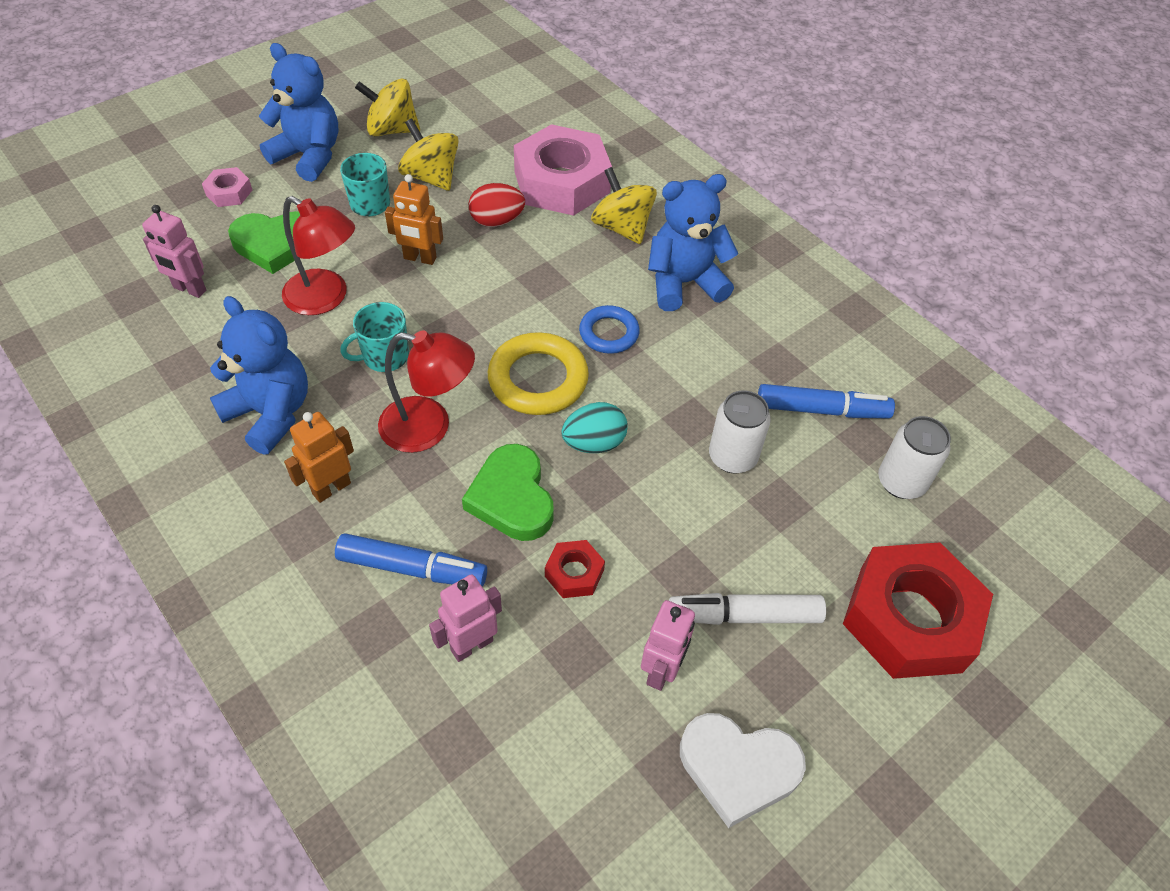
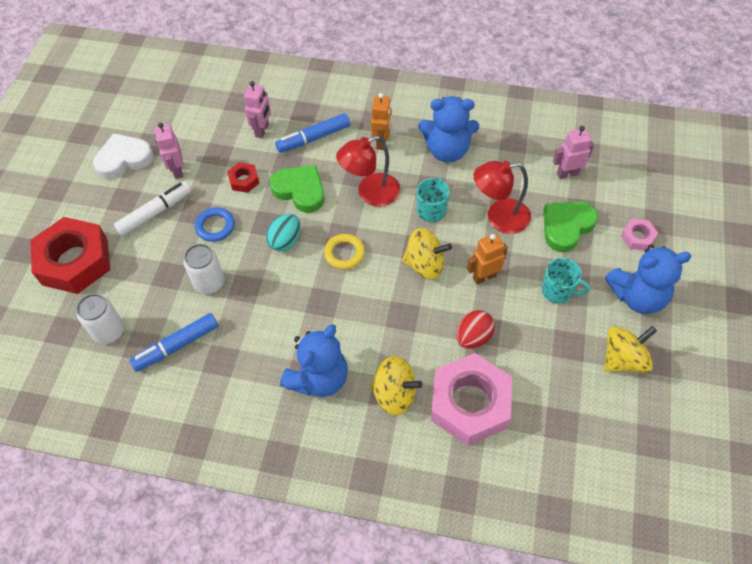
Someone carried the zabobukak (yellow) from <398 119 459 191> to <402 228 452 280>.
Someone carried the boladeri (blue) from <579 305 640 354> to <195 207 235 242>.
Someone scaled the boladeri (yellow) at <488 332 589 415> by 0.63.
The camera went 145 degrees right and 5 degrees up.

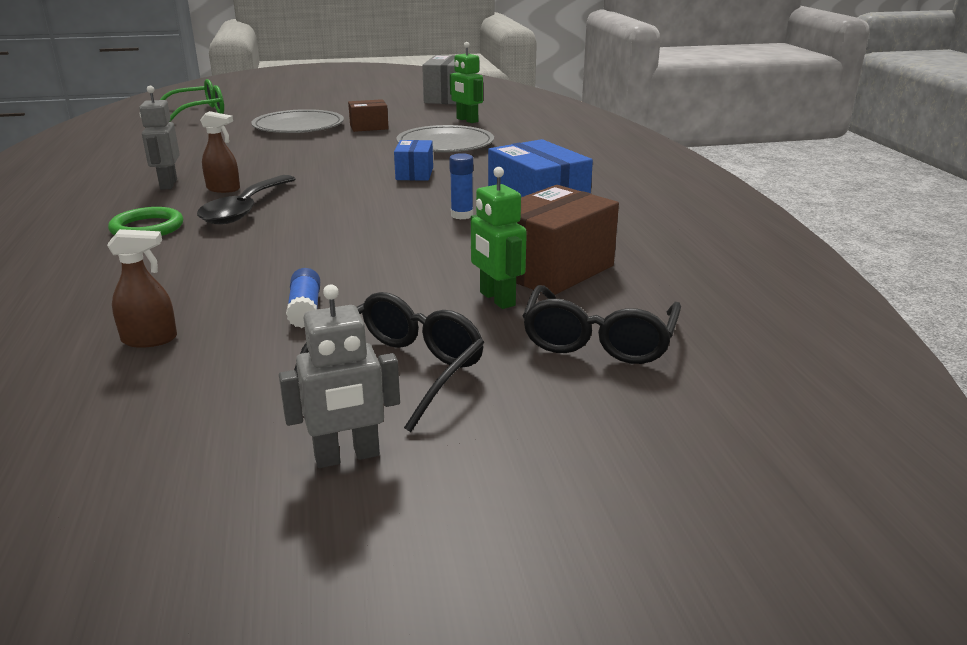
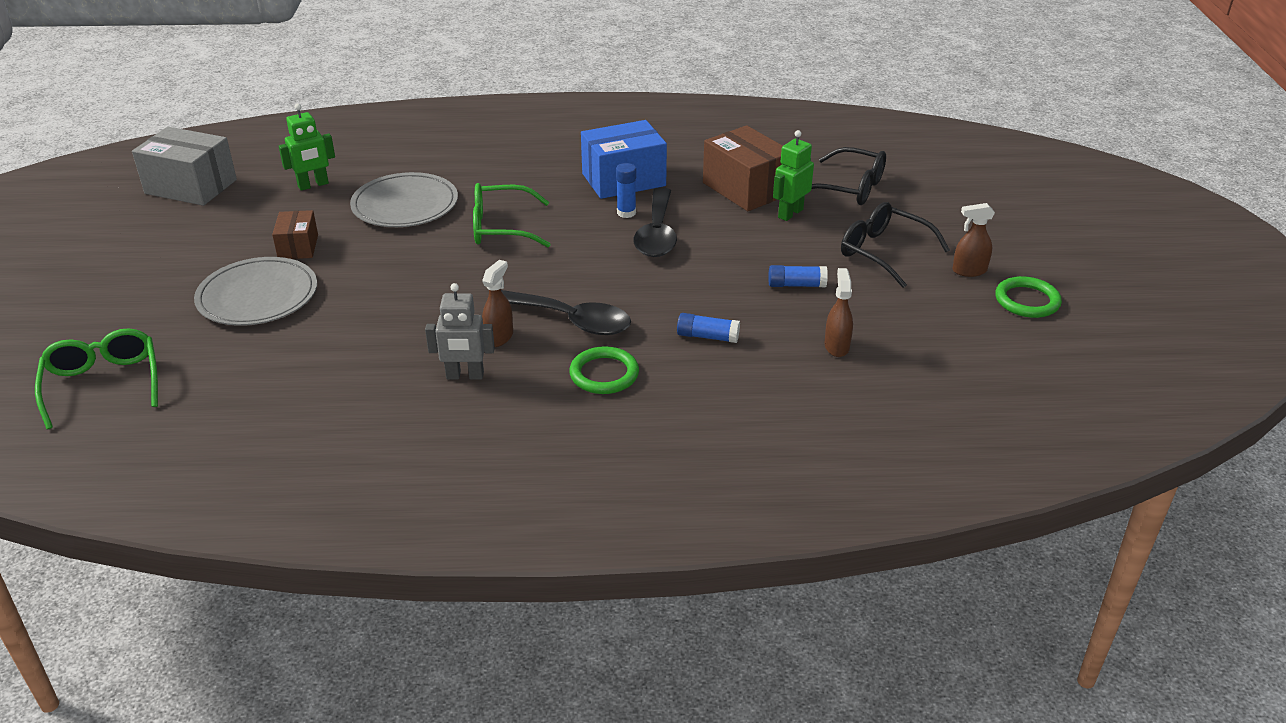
Someone swapped the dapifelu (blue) at <394 140 433 181> for the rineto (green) at <473 183 551 247>.
Someone rotated the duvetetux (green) at <471 167 527 309> by 150 degrees clockwise.
Someone swapped the duvetetux (grey) at <279 285 400 468> for the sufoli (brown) at <952 203 995 277>.
Someone put down the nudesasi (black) at <633 187 677 257>.
Someone put down the boladeri (green) at <995 276 1062 318>.
Someone put down the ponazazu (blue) at <677 313 740 343>.
The camera went 80 degrees left and 10 degrees up.

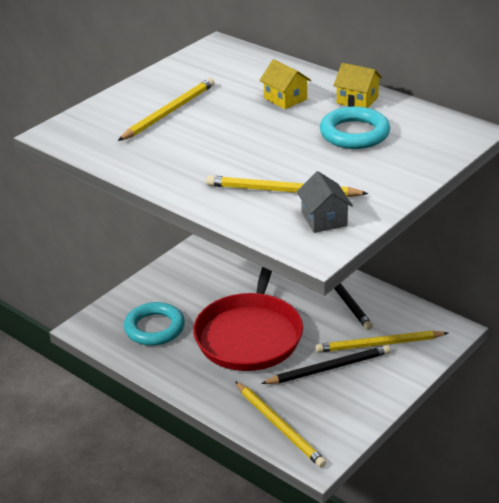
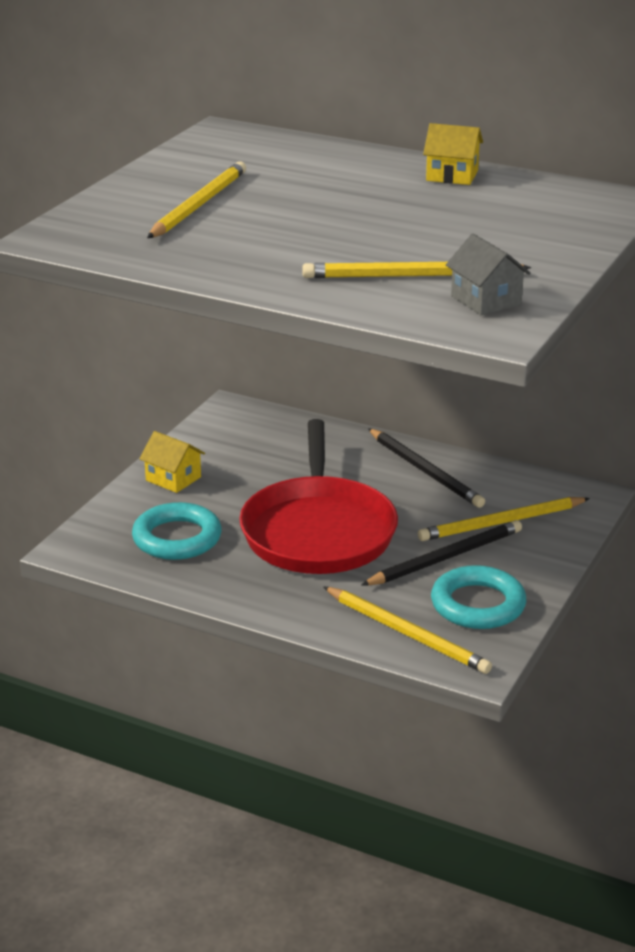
Someone carried the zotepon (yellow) from <259 59 311 109> to <139 431 205 493>.
Someone carried the boladeri (turquoise) from <320 106 390 149> to <431 565 526 629>.
The camera went 15 degrees left and 5 degrees down.

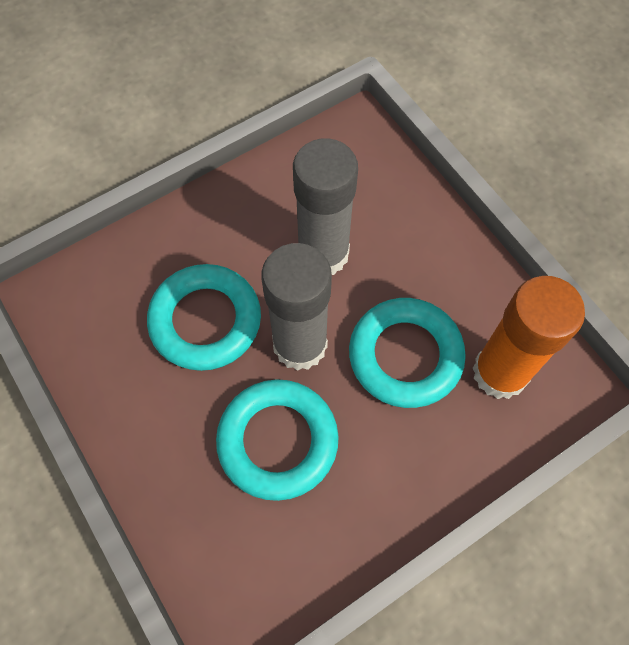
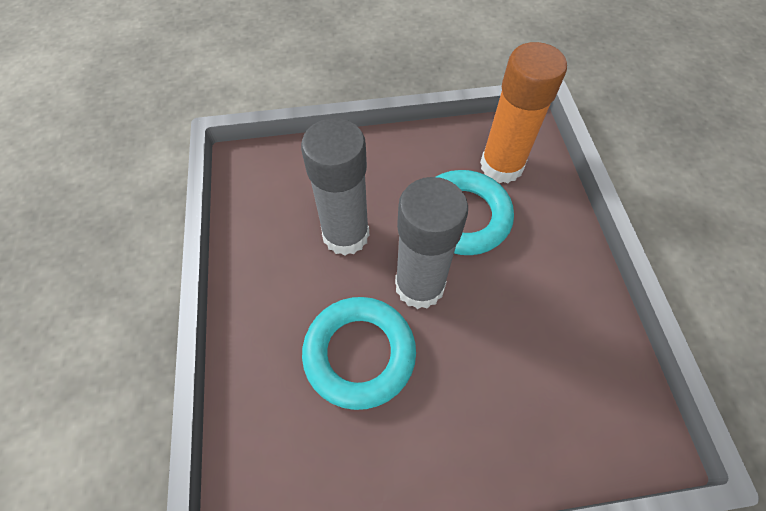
Someone took away the boladeri (turquoise) at <216 379 339 501>.
The camera went 65 degrees left and 5 degrees down.

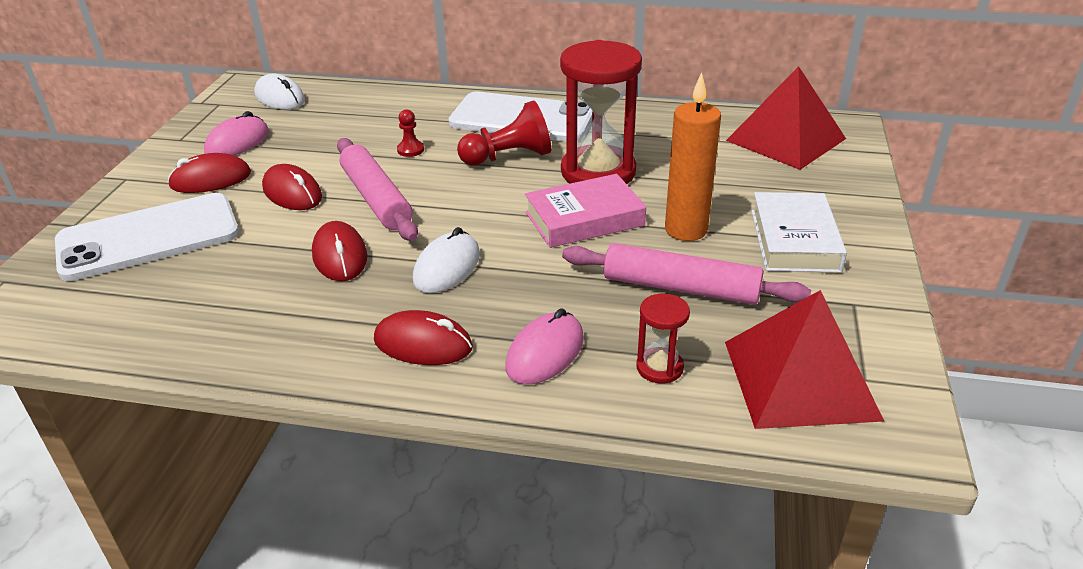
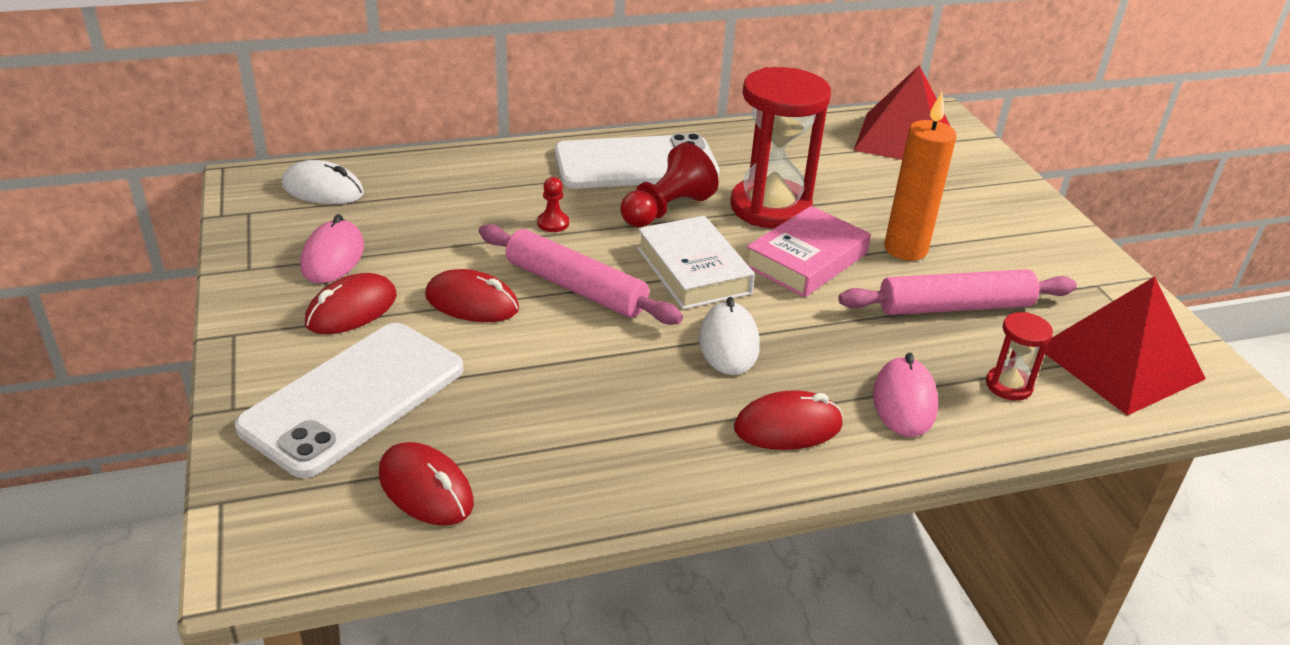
Someone carried the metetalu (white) from <752 192 847 273> to <637 216 755 309>.
Someone carried the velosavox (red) from <312 221 367 281> to <379 442 474 526>.
The camera went 30 degrees left and 0 degrees up.

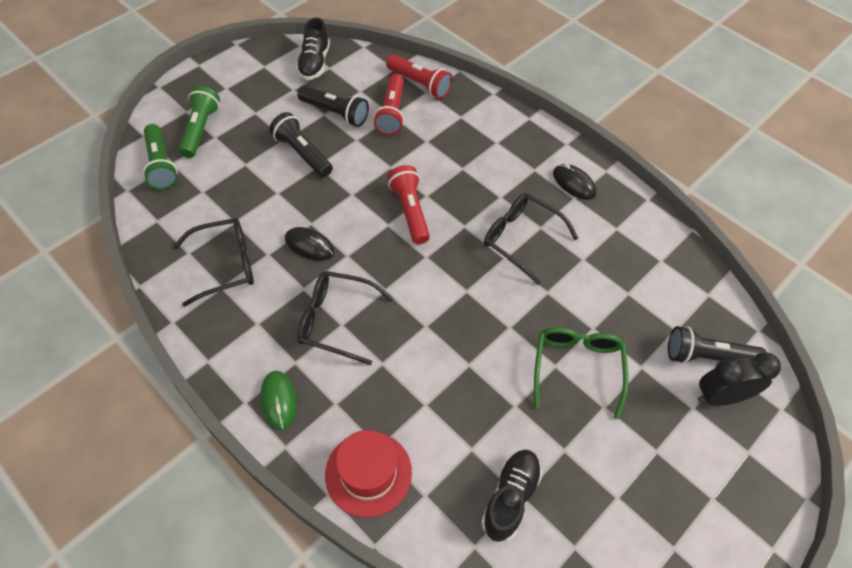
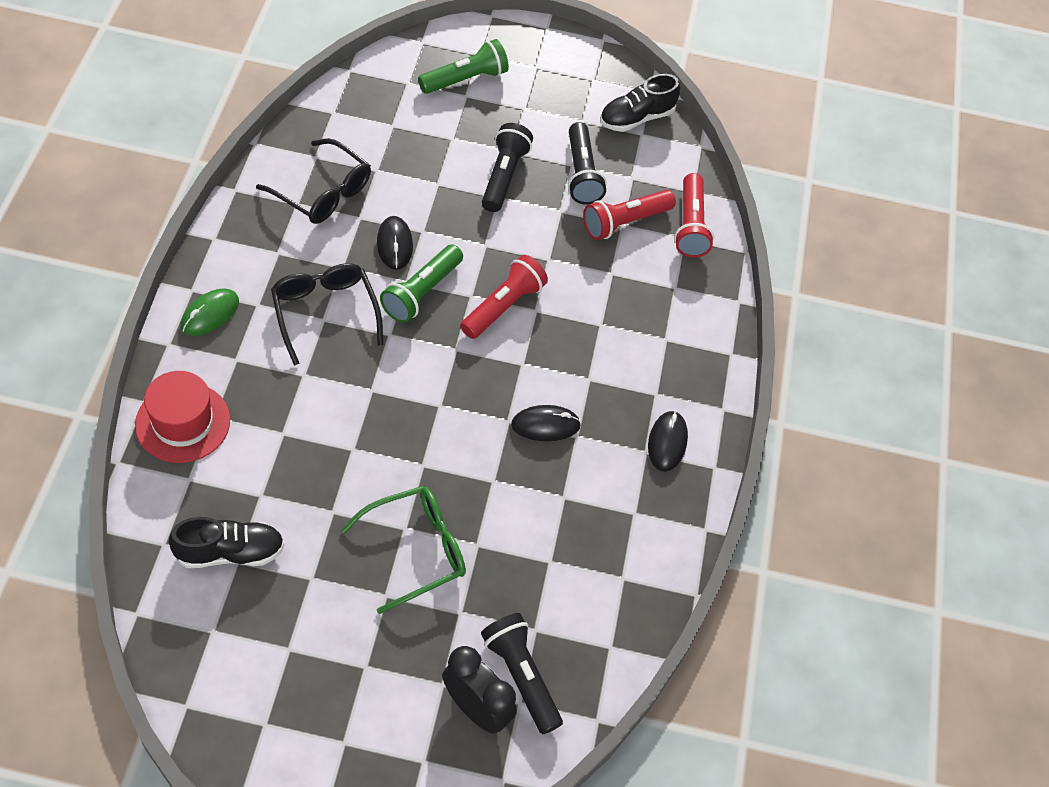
Someone carried the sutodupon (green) from <143 124 178 190> to <380 244 463 323>.
Someone swapped the rineto (black) at <484 193 578 285> for the velosavox (black) at <511 405 581 441>.
The camera went 50 degrees right and 0 degrees up.

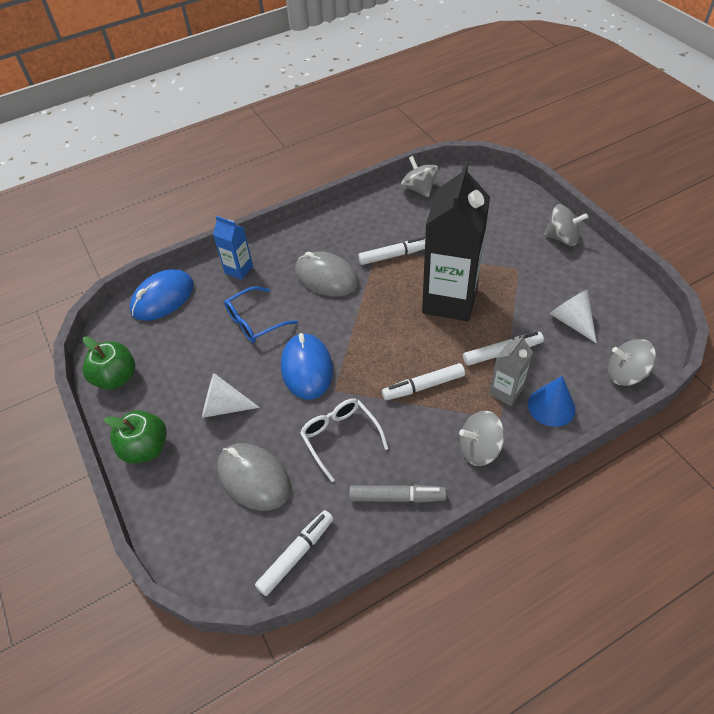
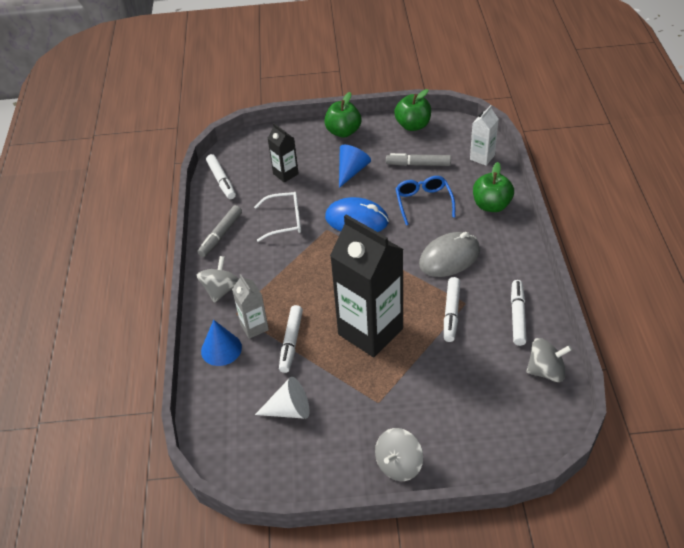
Someone swapped the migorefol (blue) at <213 216 253 280> for the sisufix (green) at <473 162 514 212>.
Someone swapped the velosavox (blue) at <130 269 194 321> for the migorefol (white) at <470 105 499 166>.
Someone took away the zabobukak (grey) at <608 339 656 386>.
Someone carried the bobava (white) from <382 363 465 400> to <511 280 527 346>.
Someone repainted the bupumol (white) at <202 373 260 418>, which became the bupumol (blue) at <339 145 371 188>.
Someone swapped the velosavox (grey) at <217 443 291 511> for the migorefol (black) at <268 123 299 183>.
Someone put down the bobava (grey) at <386 153 451 166>.
The camera went 115 degrees right and 5 degrees down.

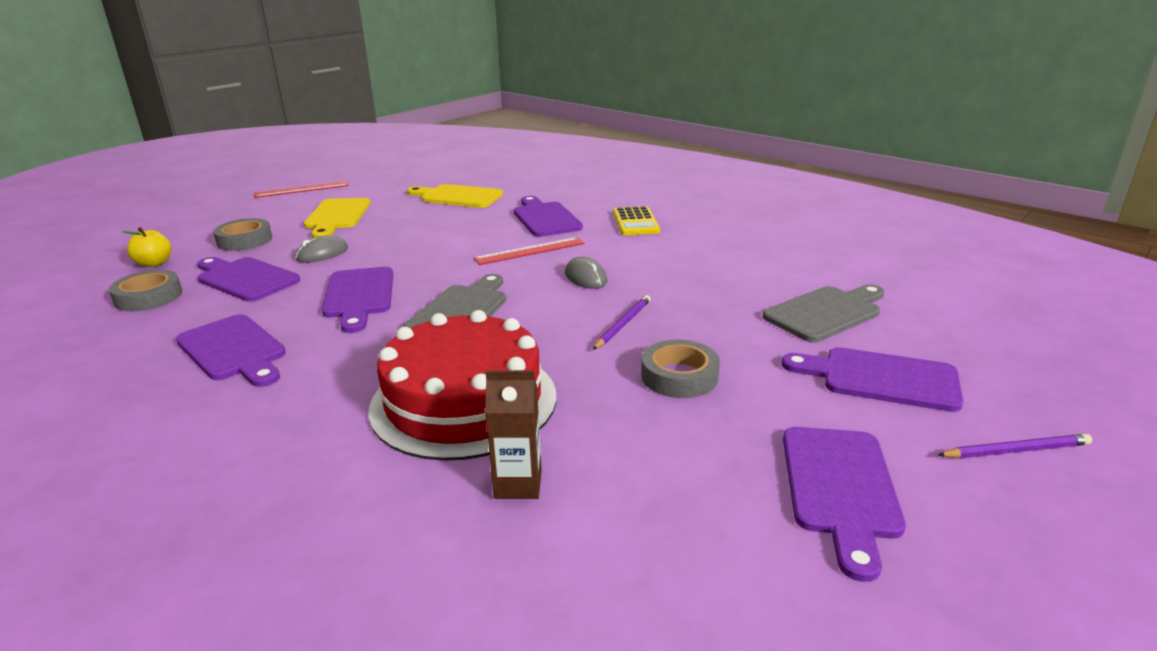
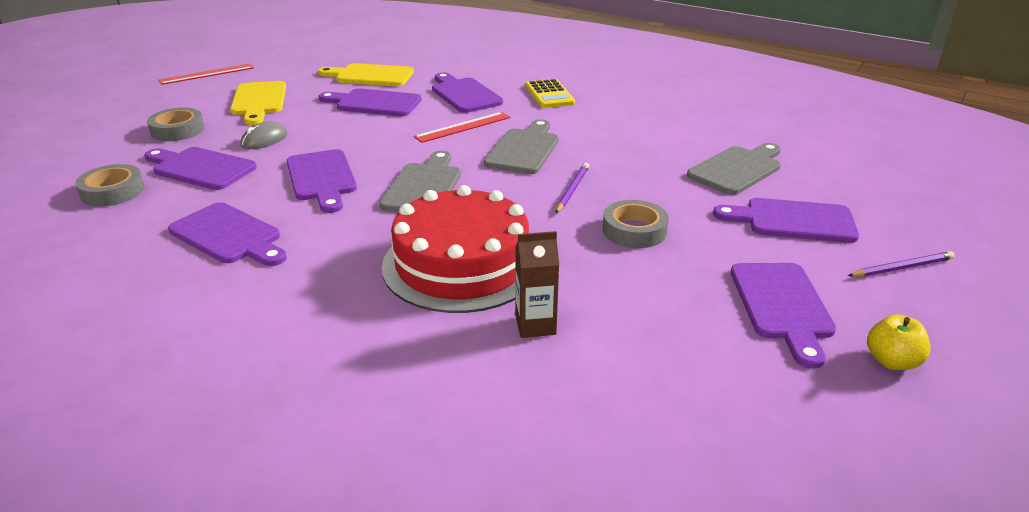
Someone carried the sisufix (yellow) from <123 227 172 267> to <867 315 930 370>.
Someone swapped the velosavox (grey) at <565 257 608 289> for the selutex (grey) at <484 119 559 174>.
Someone put down the selutex (purple) at <319 88 421 116>.
The camera went 10 degrees left and 5 degrees up.

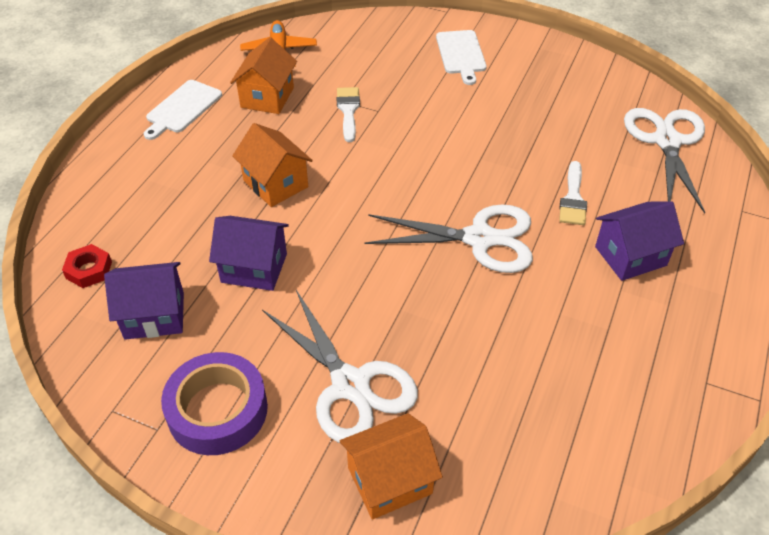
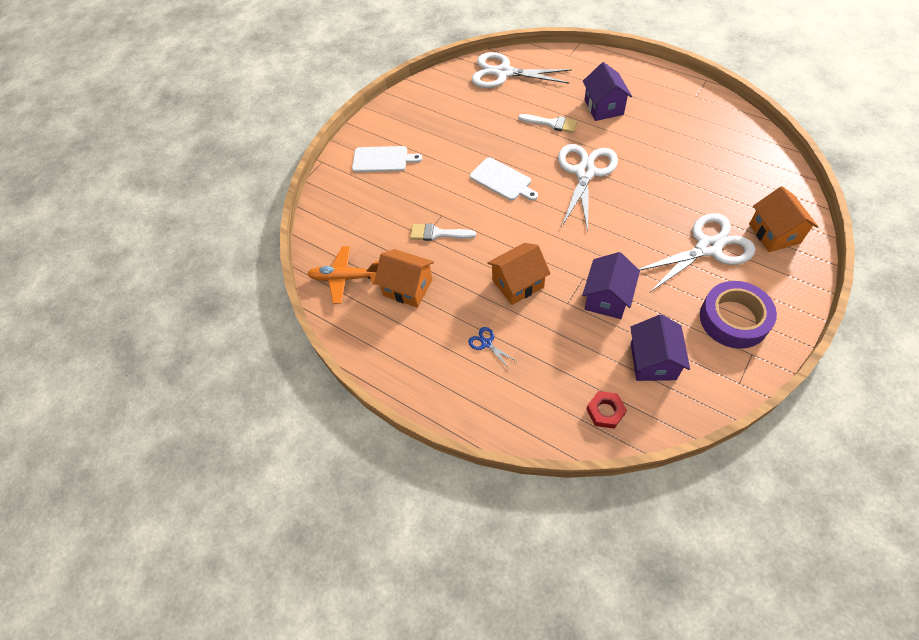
Someone carried the selutex (white) from <144 80 222 140> to <470 157 538 201>.
Someone put down the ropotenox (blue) at <468 327 516 367>.
The camera went 75 degrees left and 10 degrees up.

